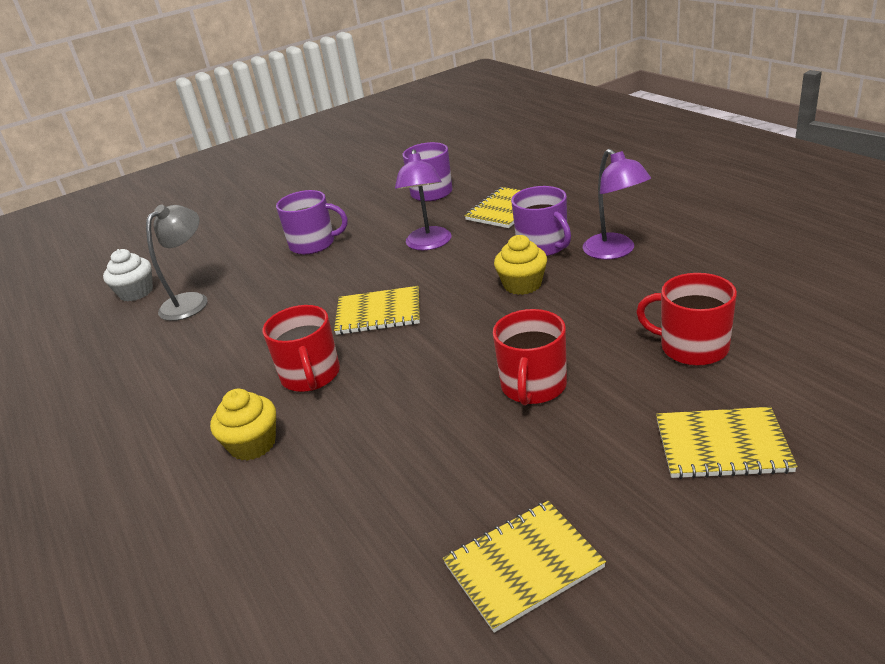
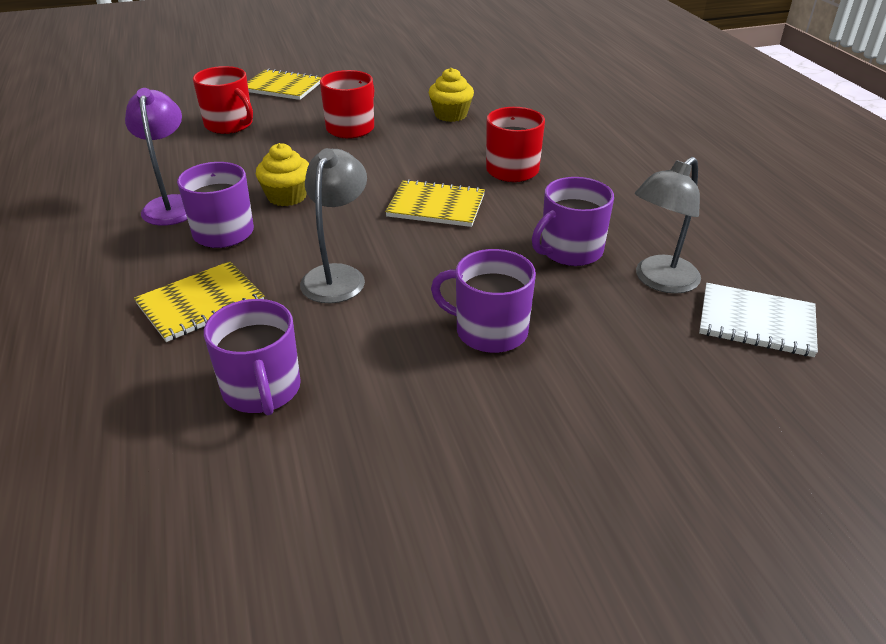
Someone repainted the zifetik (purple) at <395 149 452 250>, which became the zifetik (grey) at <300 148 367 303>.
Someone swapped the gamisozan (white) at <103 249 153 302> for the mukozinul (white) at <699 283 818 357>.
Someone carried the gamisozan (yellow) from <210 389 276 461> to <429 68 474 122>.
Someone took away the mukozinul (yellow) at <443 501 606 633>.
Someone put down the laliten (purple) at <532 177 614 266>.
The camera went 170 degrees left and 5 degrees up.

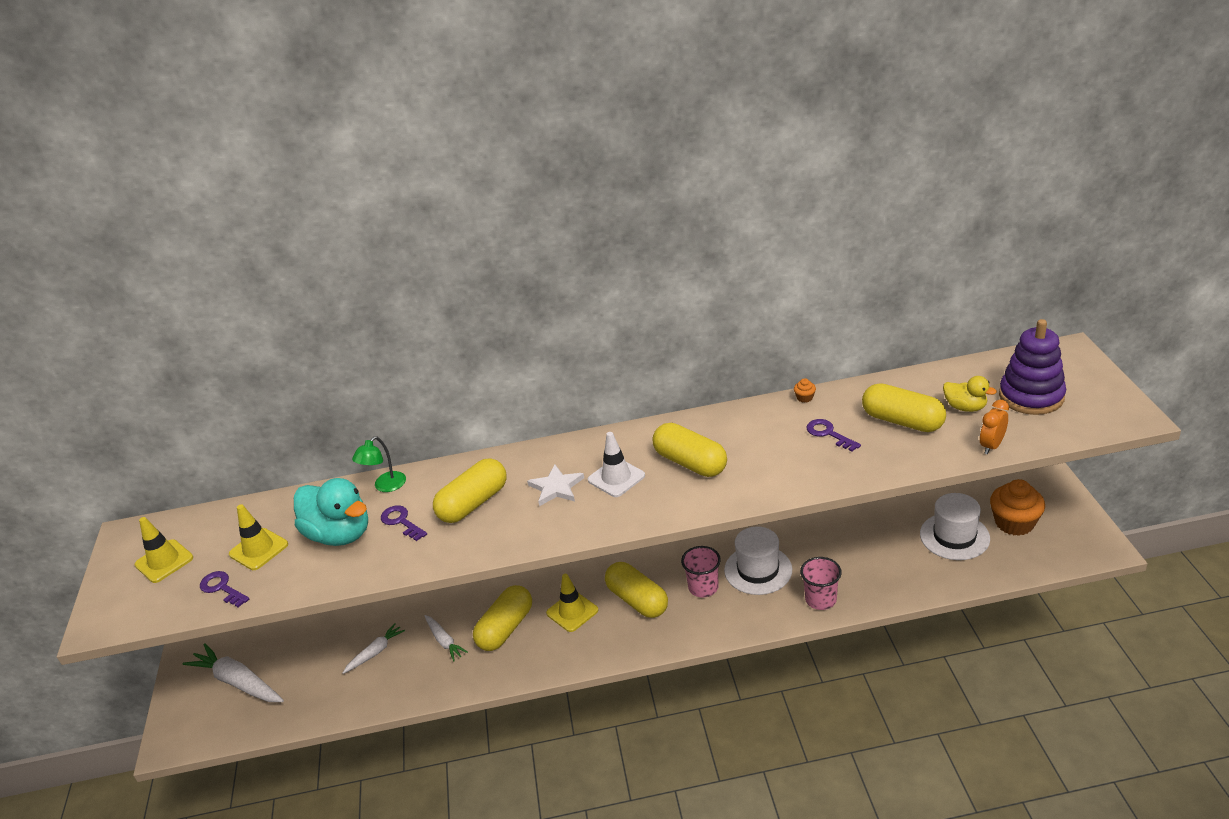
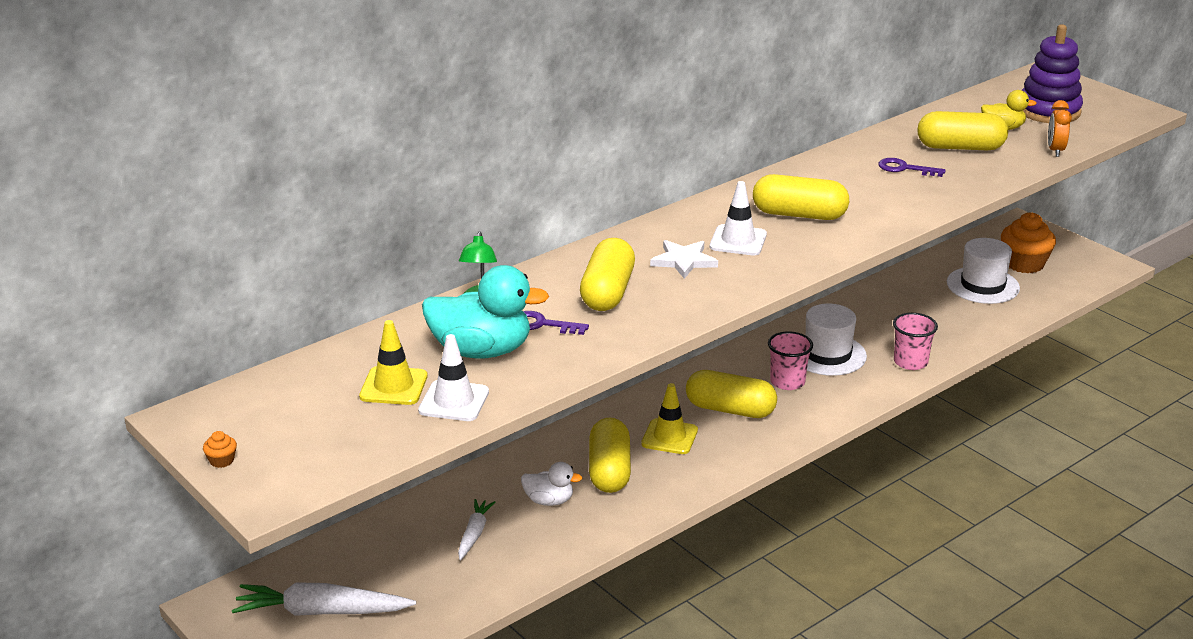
Someone carried the gamisozan (orange) from <794 378 816 403> to <203 431 237 468>.
Someone took away the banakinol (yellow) at <135 517 193 583>.
Someone took away the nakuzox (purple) at <200 571 249 607>.
Someone swapped the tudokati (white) at <425 615 468 661> for the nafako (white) at <521 462 582 506>.
Someone put down the banakinol (white) at <418 334 489 421>.
The camera went 35 degrees left and 5 degrees down.

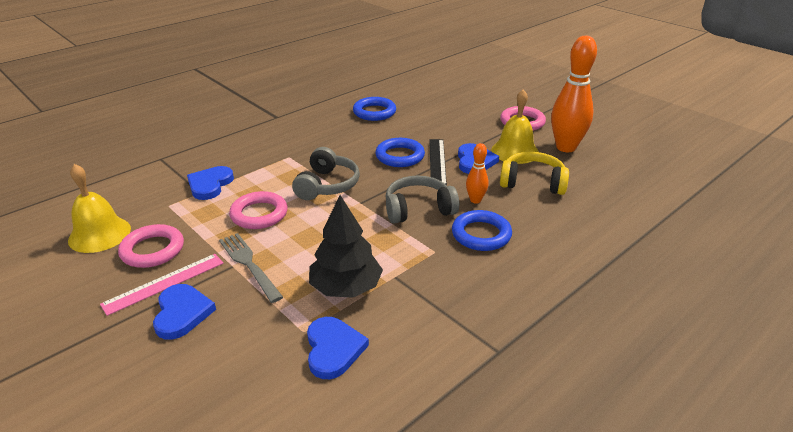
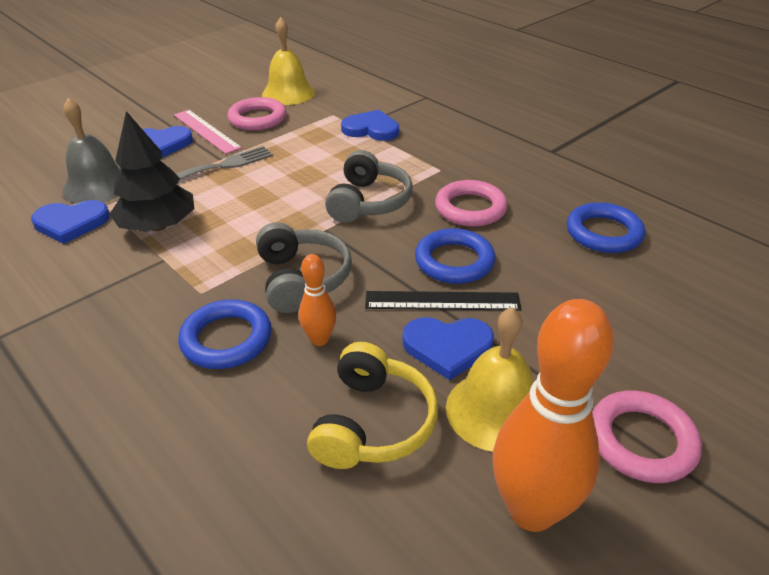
Someone rotated the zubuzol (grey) at <292 147 360 200> by 90 degrees counterclockwise.
Someone carried the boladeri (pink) from <229 191 288 229> to <435 180 508 226>.
Someone put down the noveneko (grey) at <62 98 120 203>.
The camera went 90 degrees right and 5 degrees up.

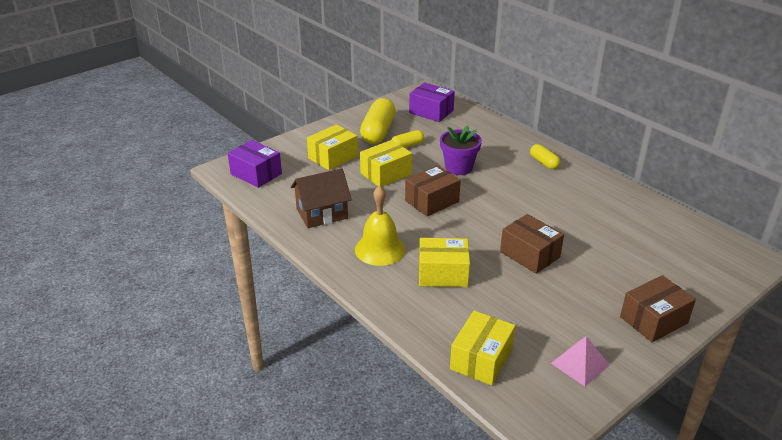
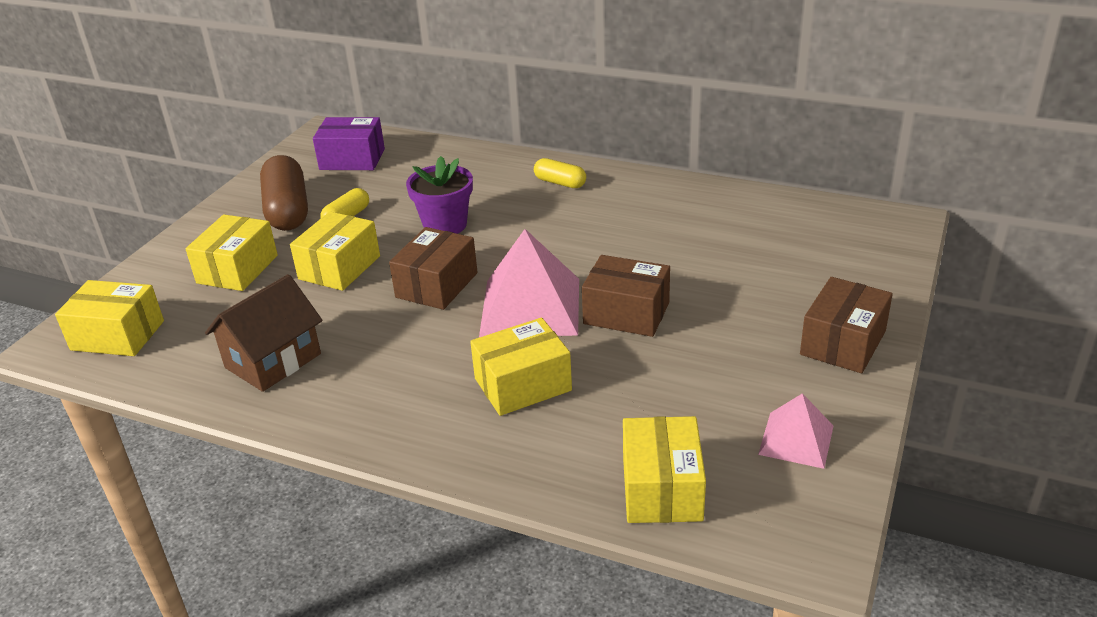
Someone repainted the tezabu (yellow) at <360 98 396 144>, which became the tezabu (brown) at <260 155 308 231>.
Someone repainted the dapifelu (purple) at <228 140 282 188>, which became the dapifelu (yellow) at <55 280 164 356>.
Someone took away the noveneko (yellow) at <355 185 406 266>.
Someone put down the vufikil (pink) at <479 229 579 337>.
The camera went 25 degrees left and 0 degrees up.

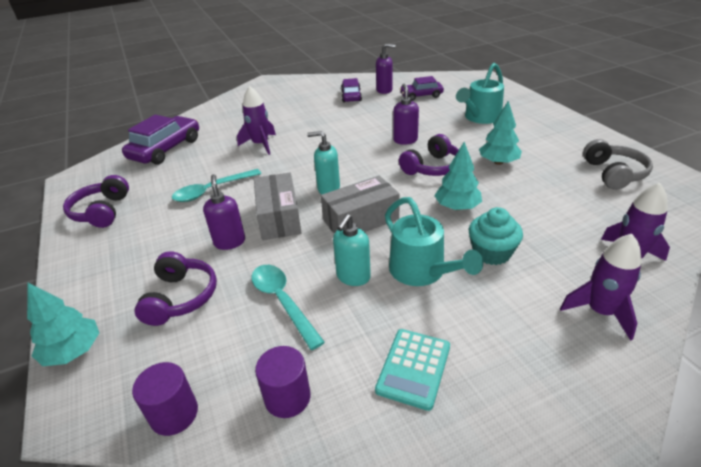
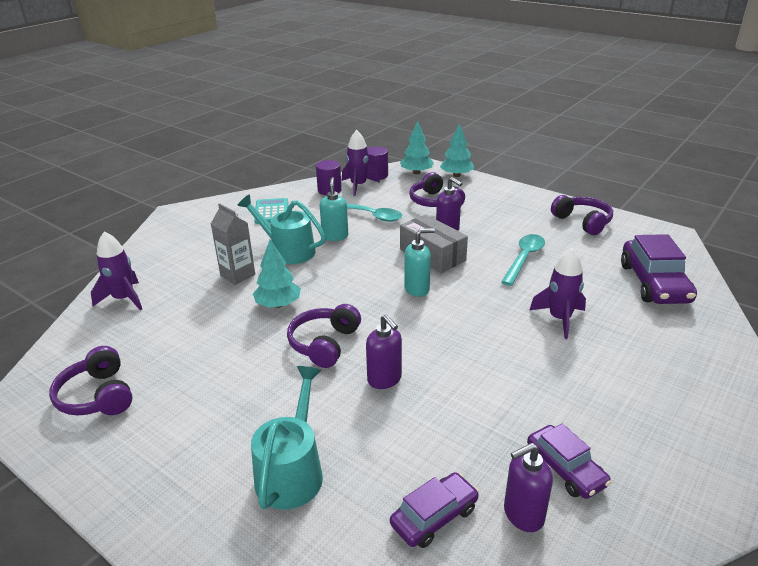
Someone carried the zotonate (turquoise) from <479 101 522 165> to <400 121 434 174>.
Someone repainted the zubuzol (grey) at <583 139 653 190>, which became the zubuzol (purple) at <49 346 133 416>.
Someone took away the dapifelu (grey) at <321 176 400 234>.
Someone swapped the gamisozan (turquoise) at <469 207 523 265> for the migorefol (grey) at <211 203 255 285>.
Someone carried the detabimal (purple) from <560 234 642 341> to <342 130 380 196>.
The camera went 150 degrees right and 5 degrees down.

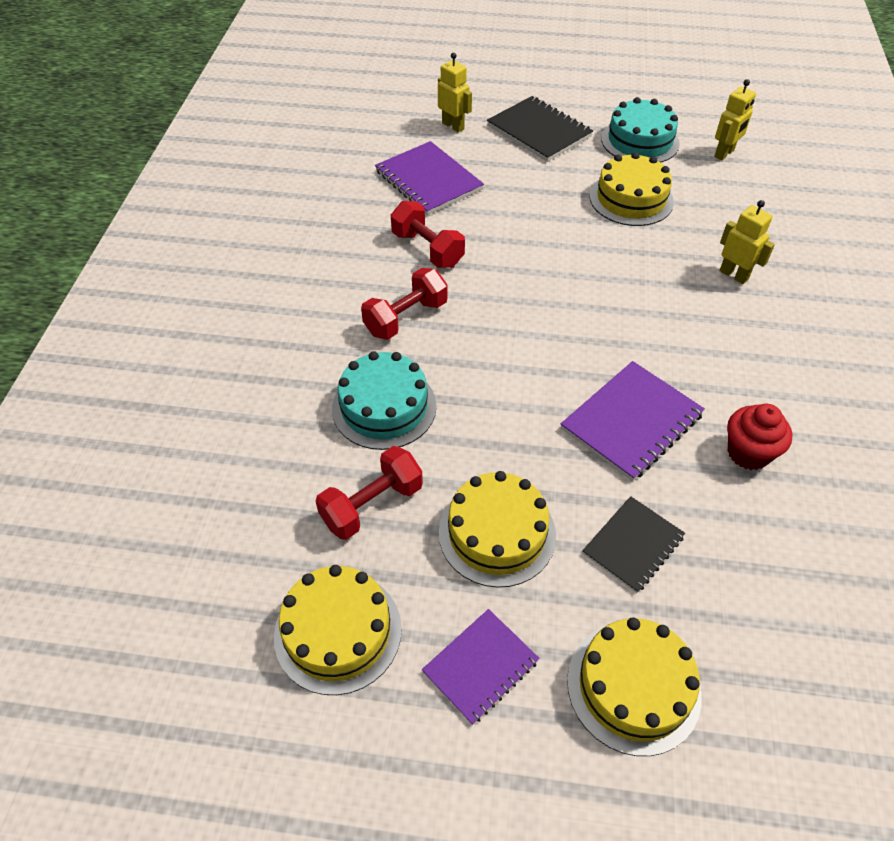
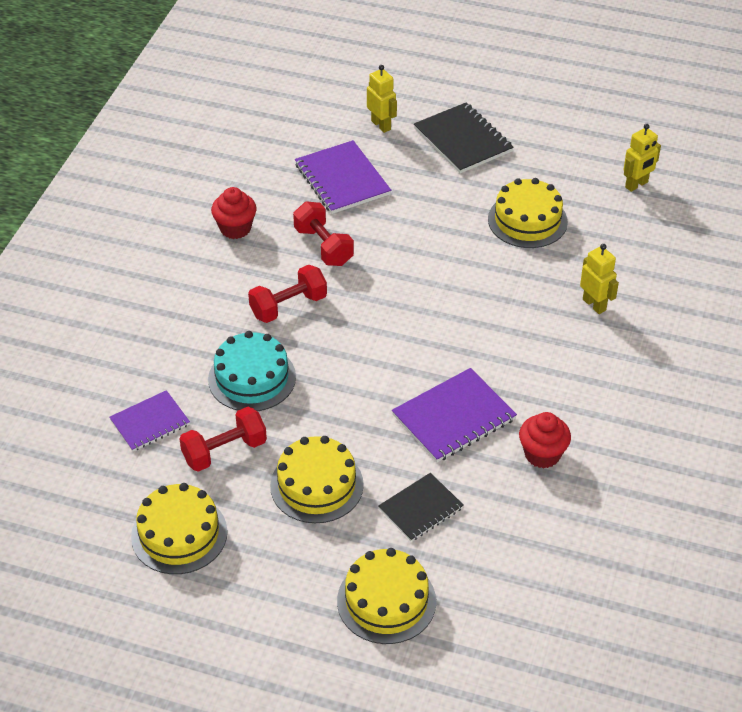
Someone took away the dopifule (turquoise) at <601 97 680 163>.
Someone carried the mukozinul (purple) from <422 609 540 725> to <109 390 190 451>.
Someone put down the gamisozan (red) at <211 187 257 239>.
The camera went 10 degrees right and 5 degrees down.

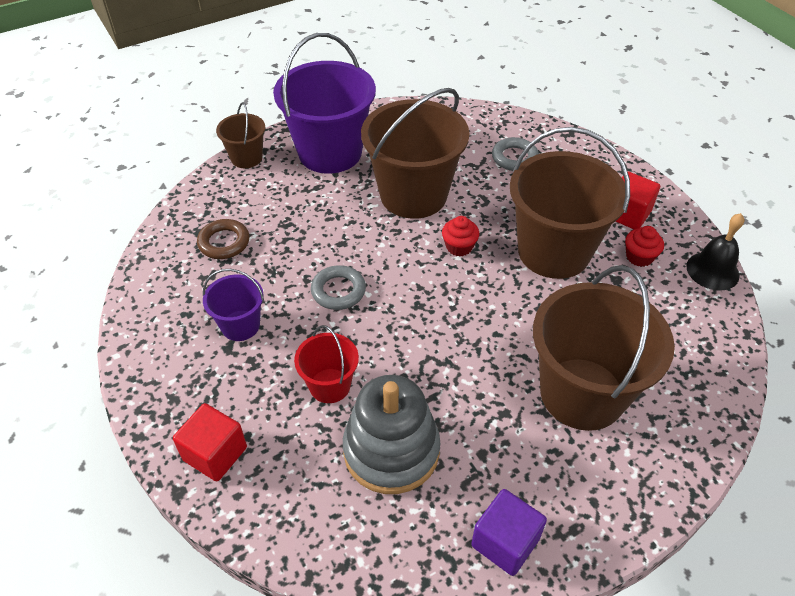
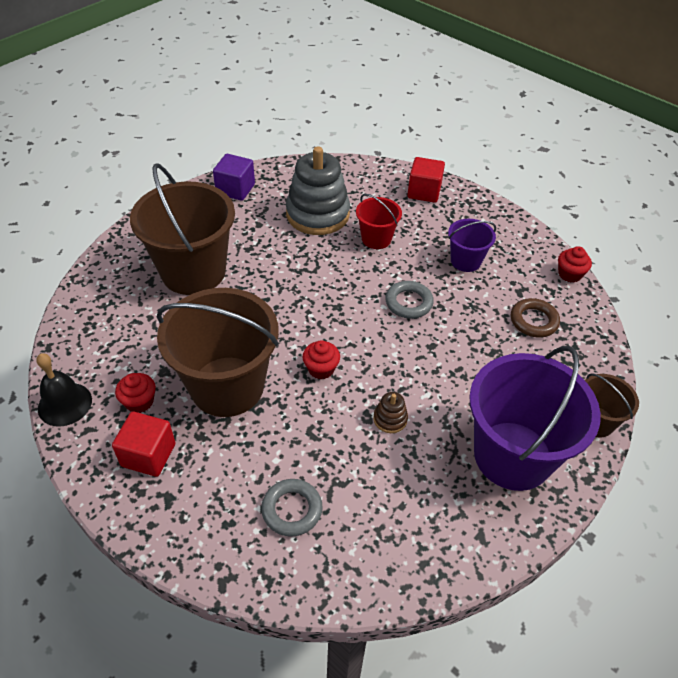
Someone swapped the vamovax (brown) at <361 88 470 219> for the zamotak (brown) at <373 392 408 433>.
Someone put down the gamisozan (red) at <558 246 592 283>.
The camera went 160 degrees right and 0 degrees up.

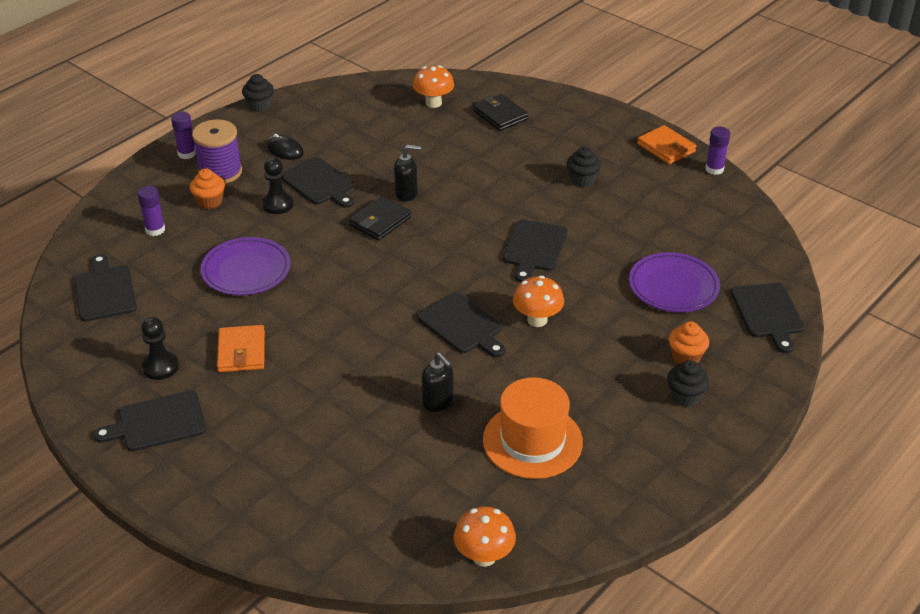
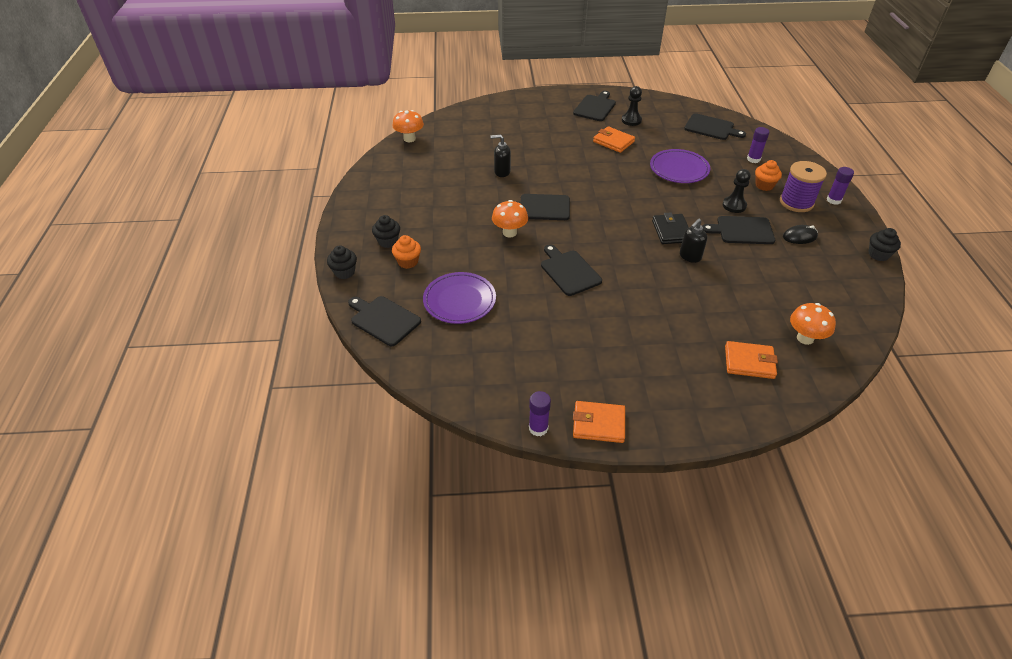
Someone repainted the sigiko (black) at <473 94 528 131>, which became the sigiko (orange) at <725 341 778 379>.
Someone carried the gamisozan (black) from <567 147 601 187> to <327 245 357 279>.
Someone took away the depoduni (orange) at <483 377 583 479>.
The camera went 135 degrees right and 5 degrees up.

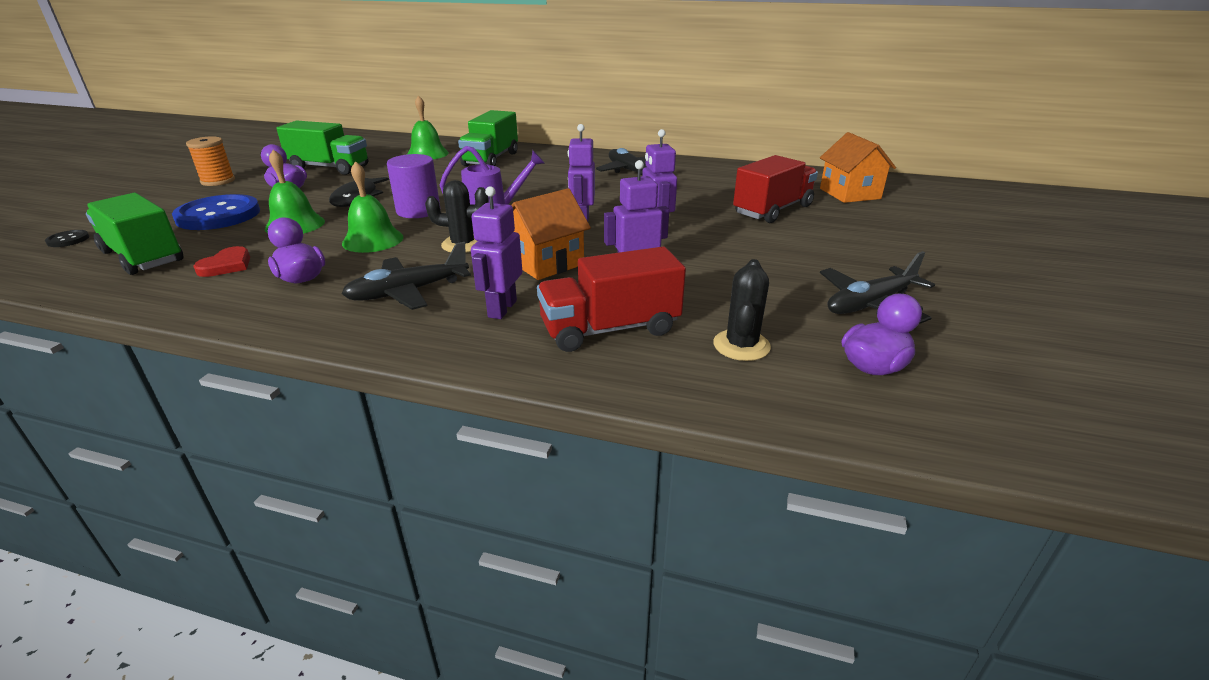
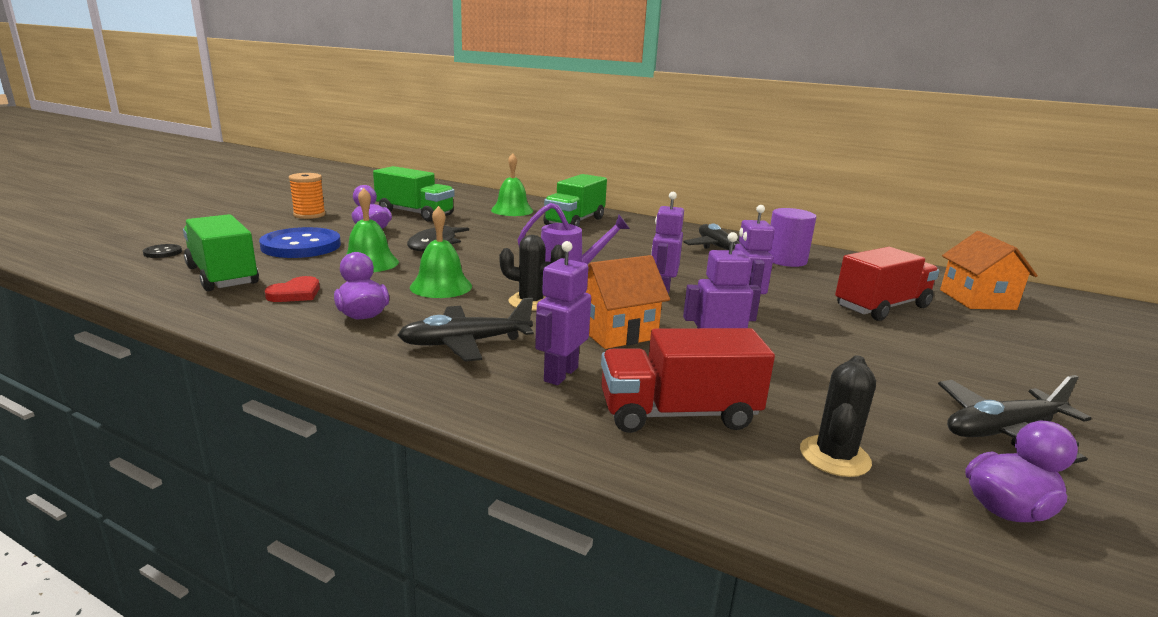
Someone carried the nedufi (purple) from <387 154 440 218> to <768 208 816 267>.
The camera went 10 degrees right and 10 degrees down.

